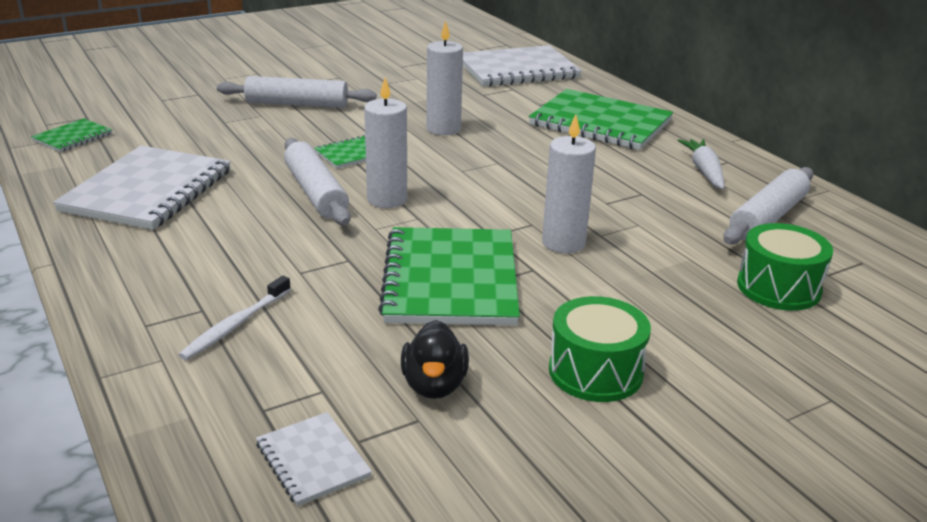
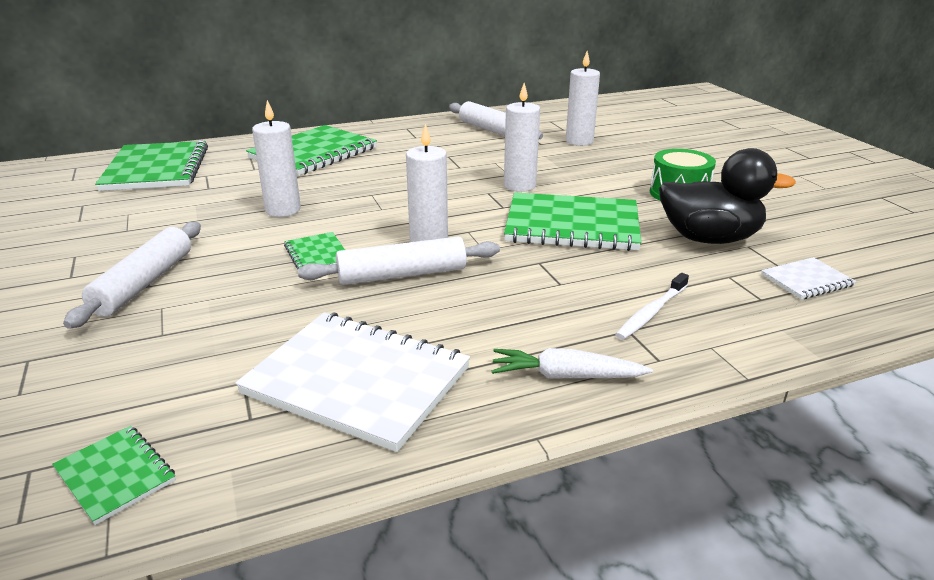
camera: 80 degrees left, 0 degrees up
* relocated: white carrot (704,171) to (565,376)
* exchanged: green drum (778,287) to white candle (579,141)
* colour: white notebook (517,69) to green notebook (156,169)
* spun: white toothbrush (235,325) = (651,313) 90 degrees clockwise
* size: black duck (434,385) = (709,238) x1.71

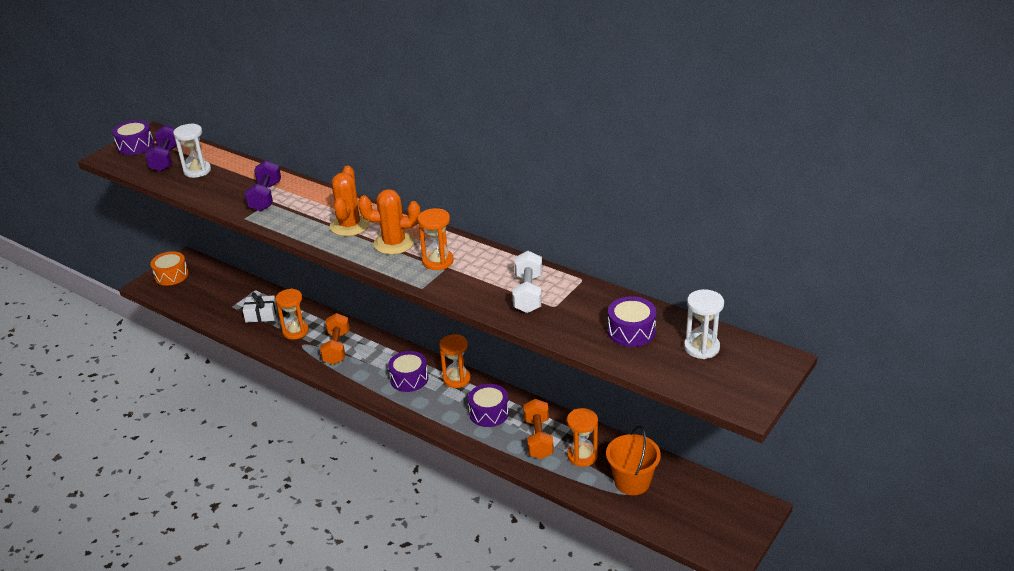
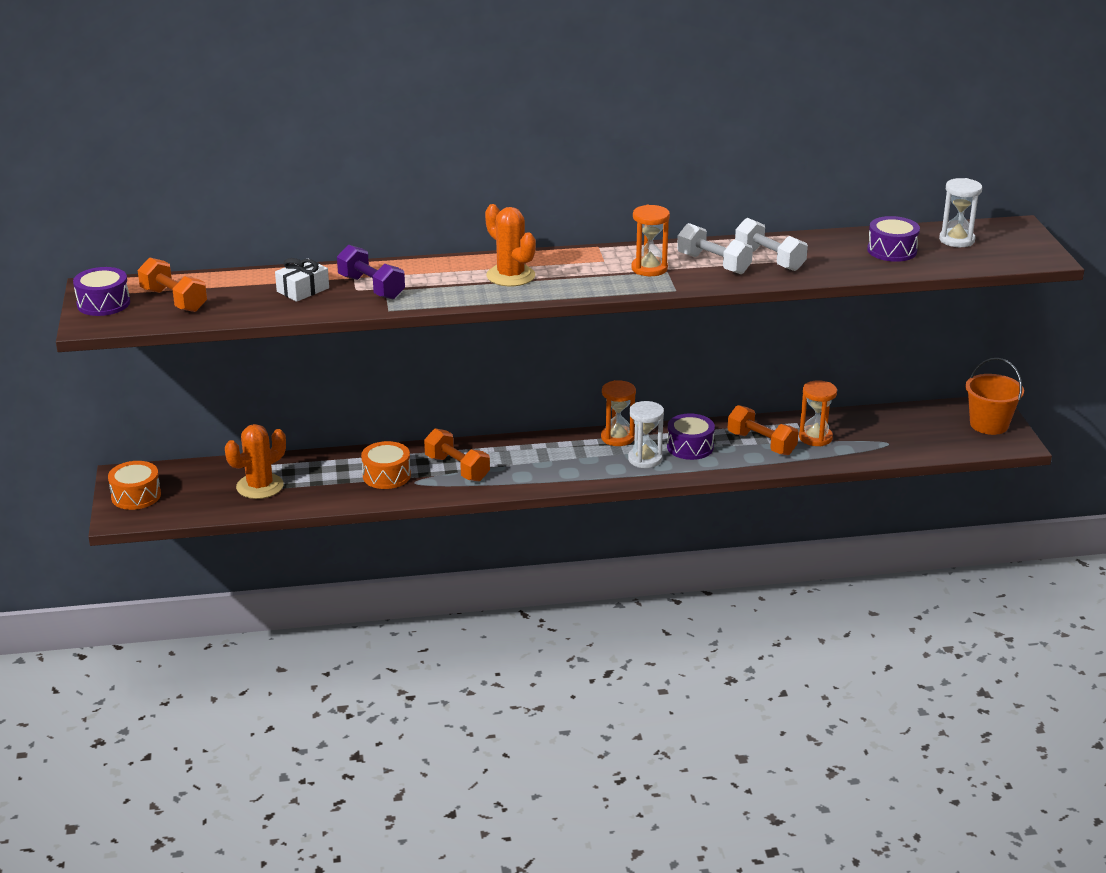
camera: 45 degrees left, 5 degrees down
* missing: purple drum (409,379)
* appeared: white dumbbell (713,264)
* relocated: white hourglass (197,171) to (645,459)
* relocated: white gift (261,315) to (303,290)
* relocated: orange cactus (394,243) to (260,486)
* relocated: orange bucket (632,482) to (989,424)
* exchanged: orange hourglass (295,331) to orange drum (386,476)
* colour: purple dumbbell (166,159) to orange dumbbell (174,300)

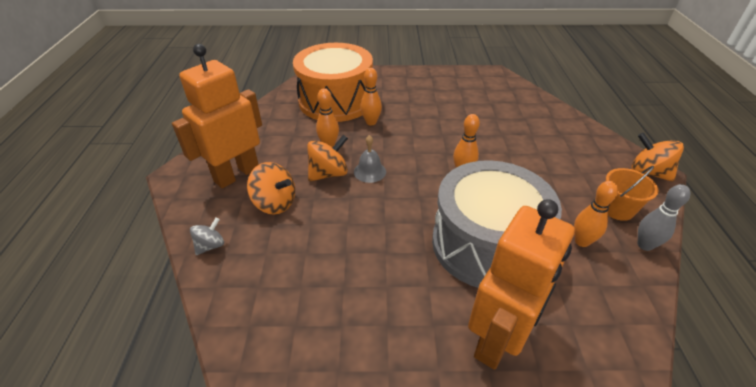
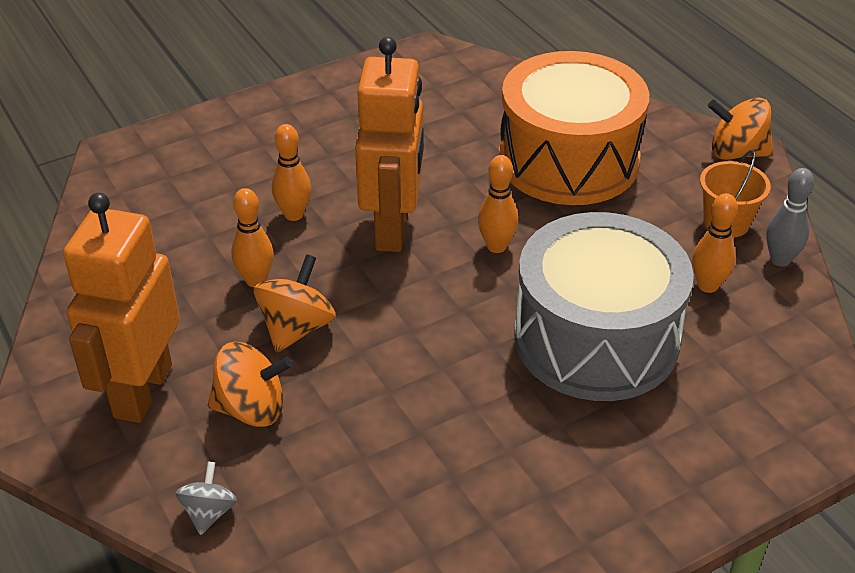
camera: 30 degrees left, 0 degrees up
* missing: grey bell (369,171)
* relocated: orange drum (336,101) to (568,160)
* relocated: orange robot (498,340) to (393,228)

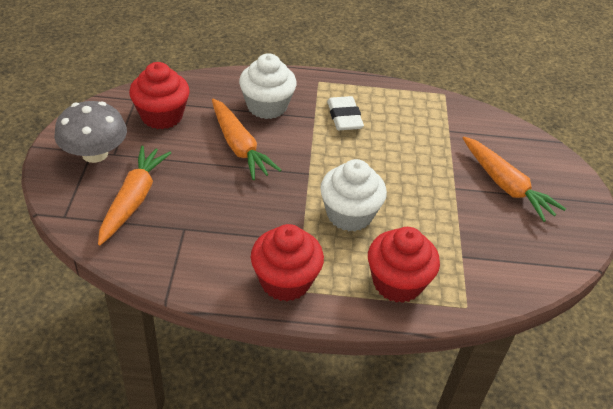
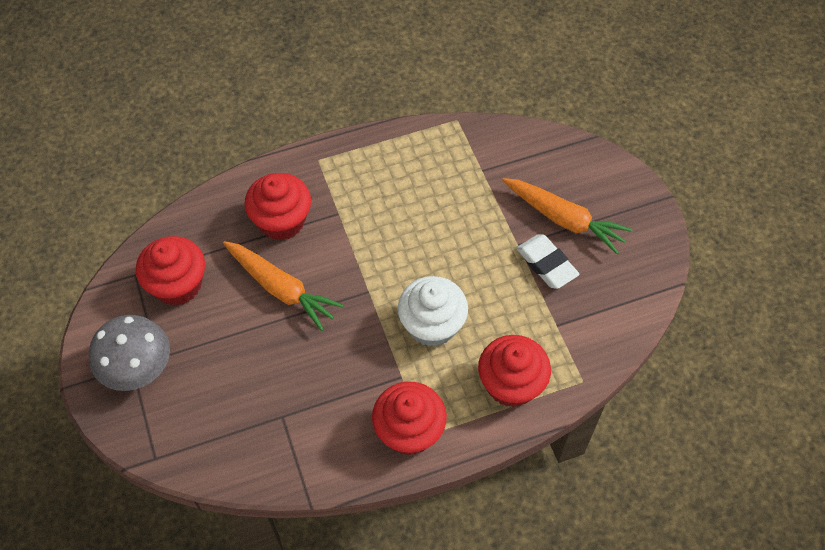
camera: 20 degrees left, 15 degrees up
* missing: orange carrot (133,200)
* relocated: white eraser (344,117) to (546,264)
* colour: white cupcake (267,106) to red cupcake (281,221)

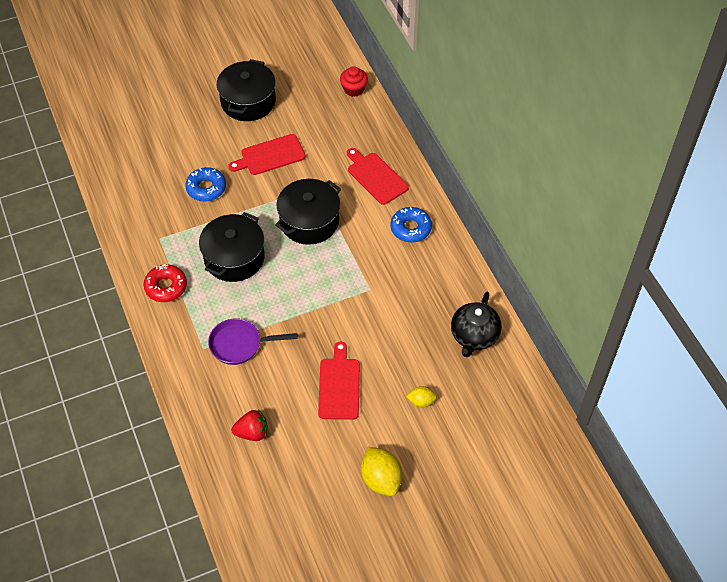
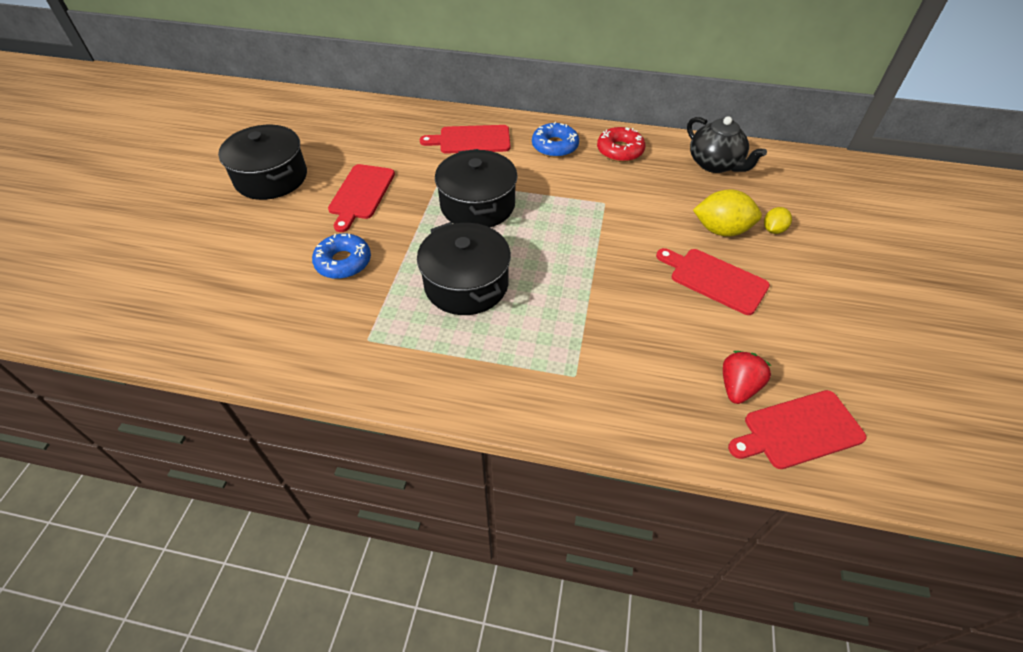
camera: 55 degrees left, 5 degrees down
* missing: purple pan (240,344)
* missing: red cupcake (354,89)
* appeared: red cutting board (798,430)
* relocated: red donut (166,287) to (620,150)
* relocated: yellow lemon (381,479) to (721,230)

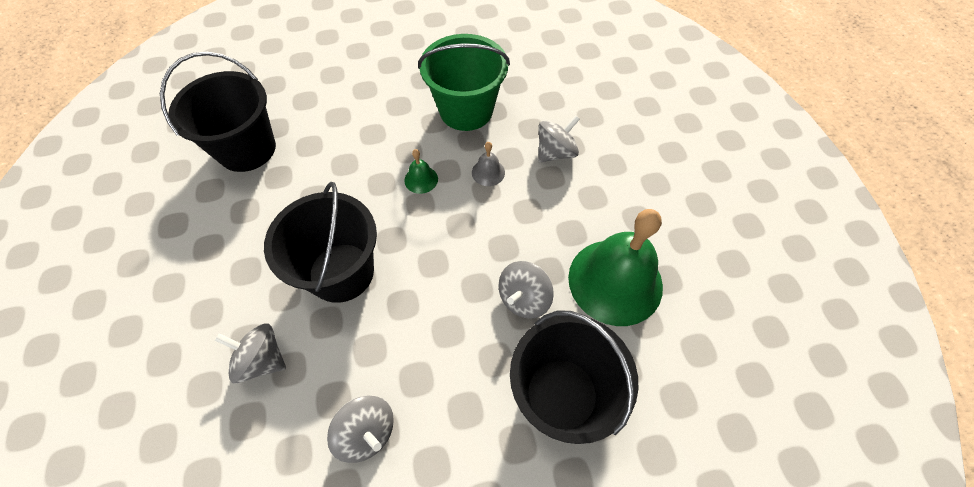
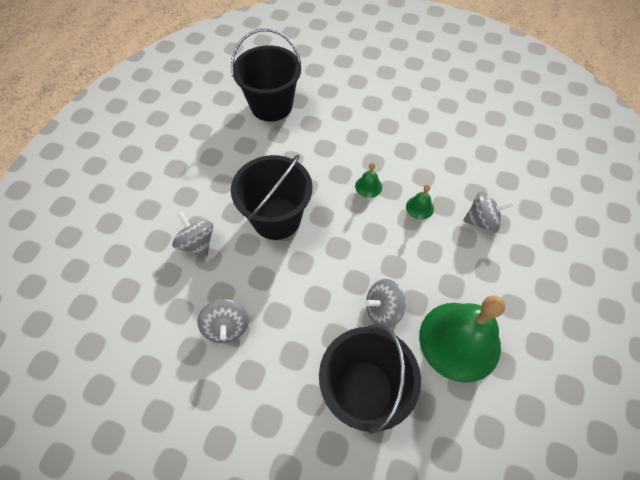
camera: 35 degrees right, 0 degrees up
* missing: green bucket (466,110)
* colour: grey bell (488,172) to green bell (419,207)

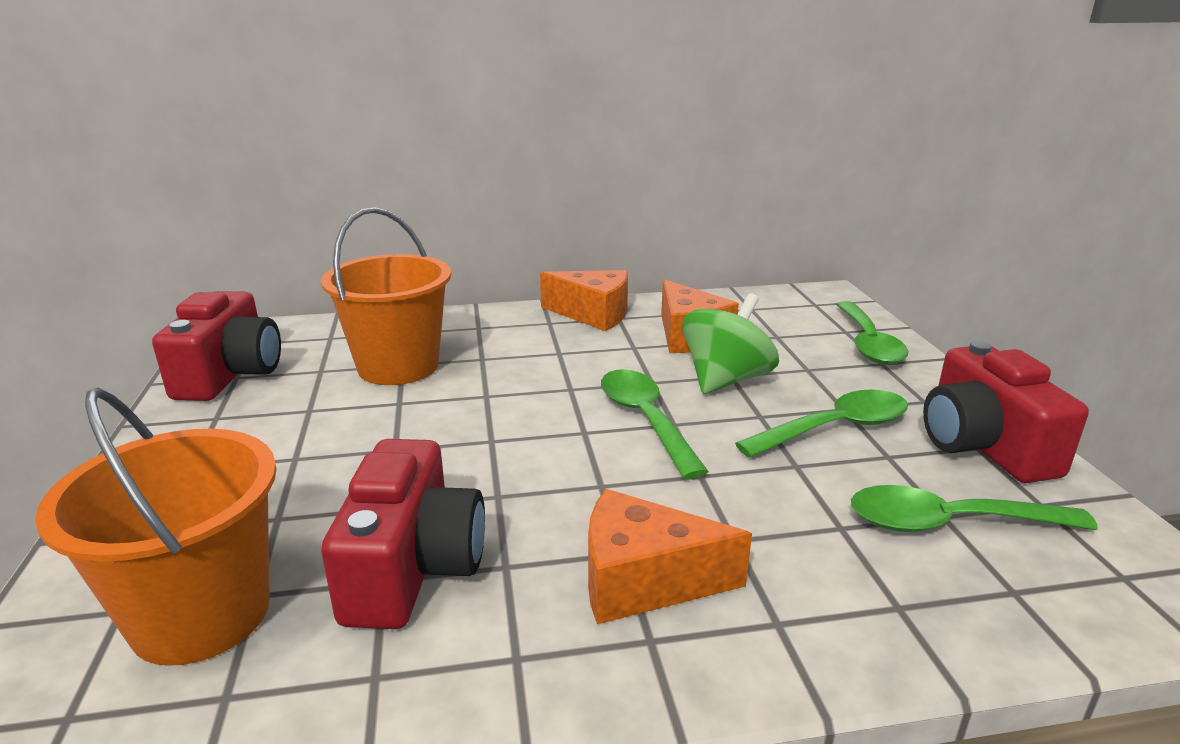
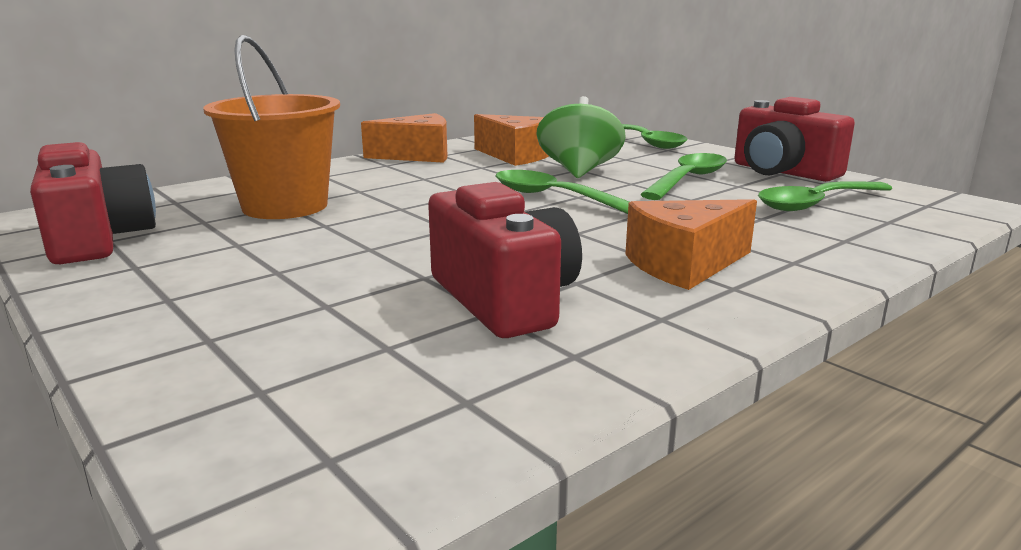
camera: 30 degrees left, 5 degrees down
* missing: orange bucket (201,615)

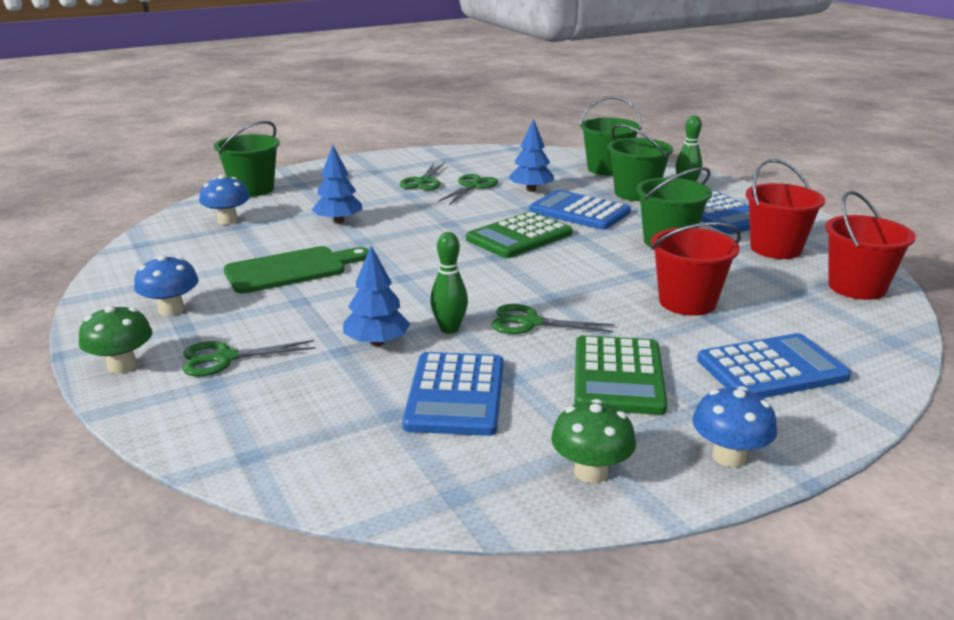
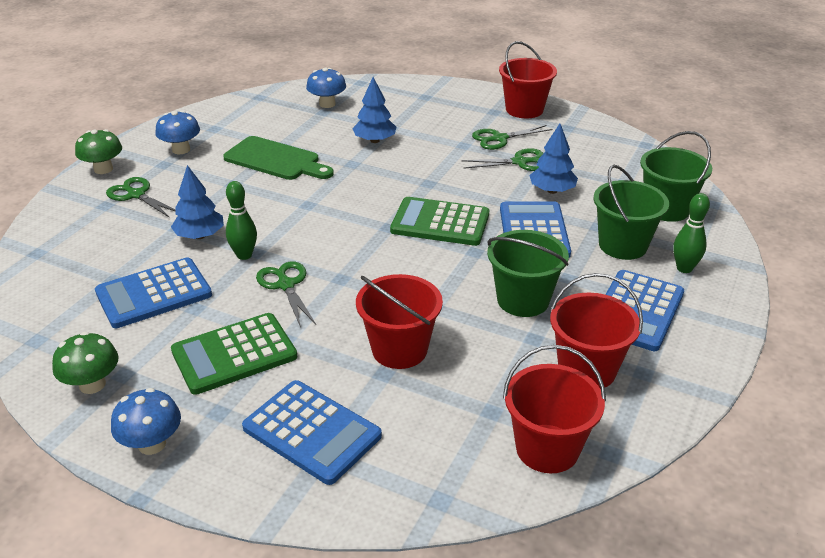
camera: 55 degrees right, 10 degrees up
* missing: green bucket (252,189)
* appeared: red bucket (524,109)

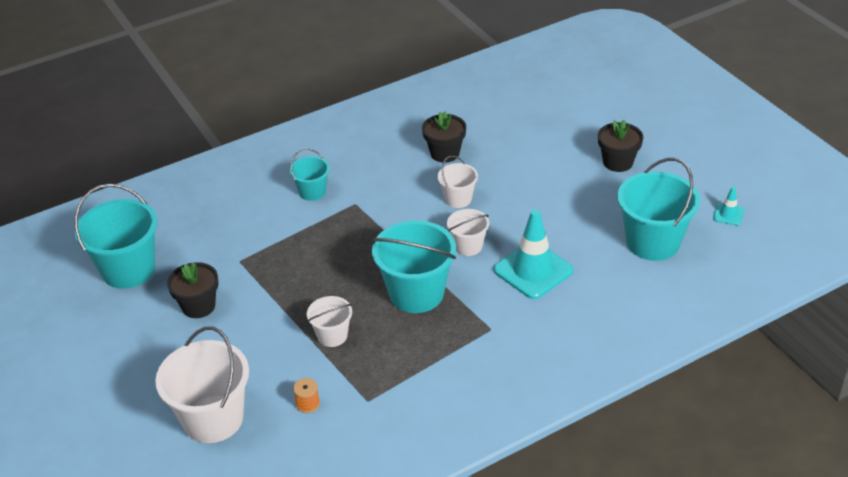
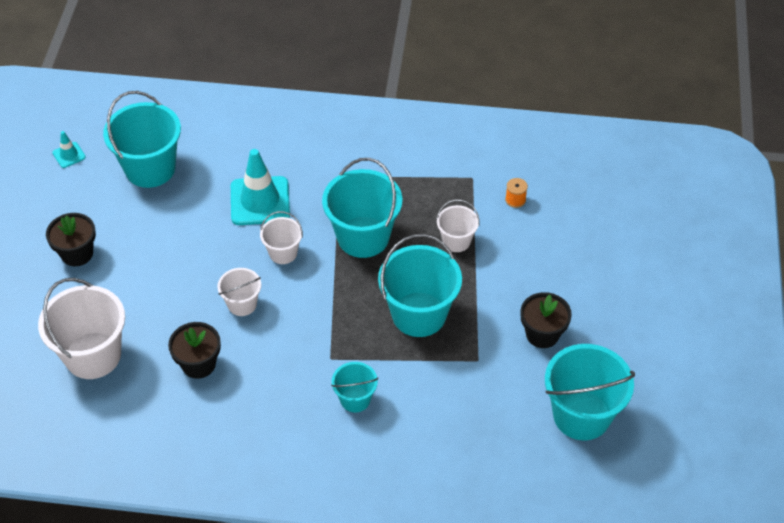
camera: 145 degrees left, 10 degrees up
* appeared: turquoise bucket (419,314)
* relocated: white bucket (213,419) to (93,355)

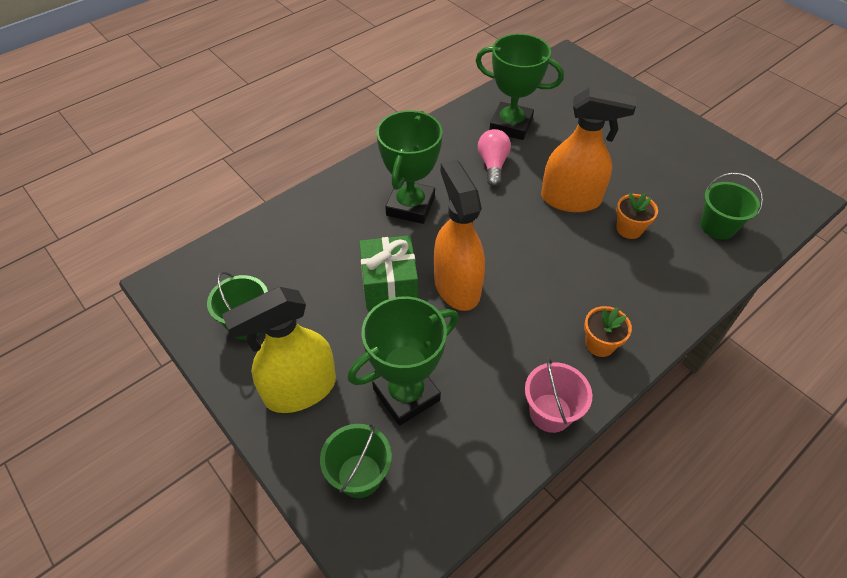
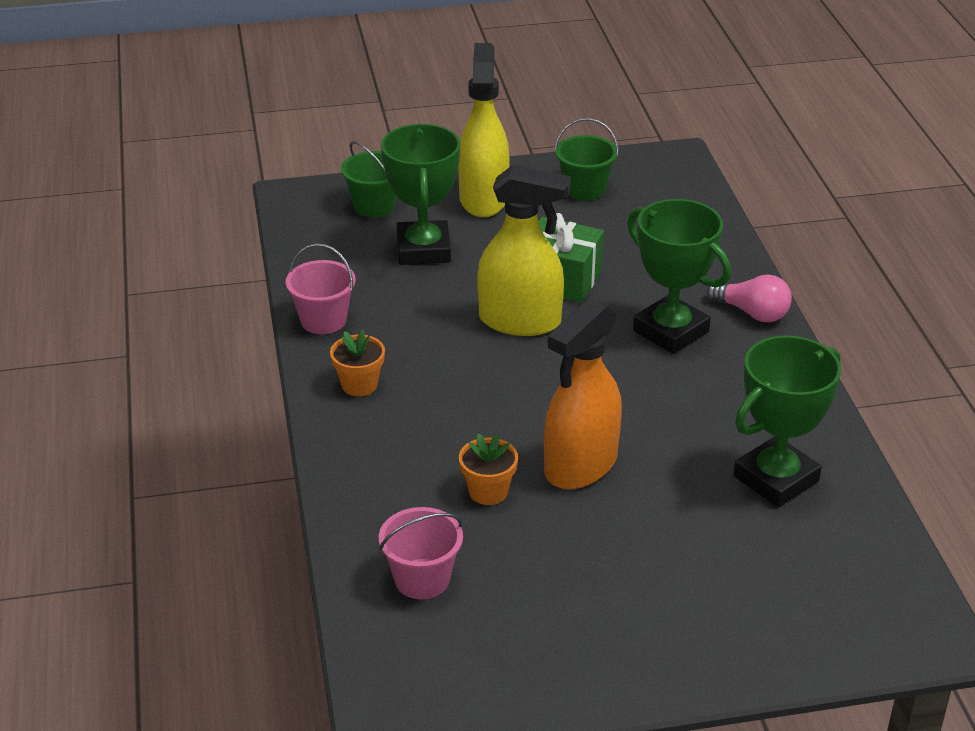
camera: 120 degrees right, 15 degrees down
* relocated: pink light bulb (492,165) to (752,313)
* colour: orange spray bottle (456,286) to yellow spray bottle (520,321)
* colour: green bucket (717,226) to pink bucket (422,579)

